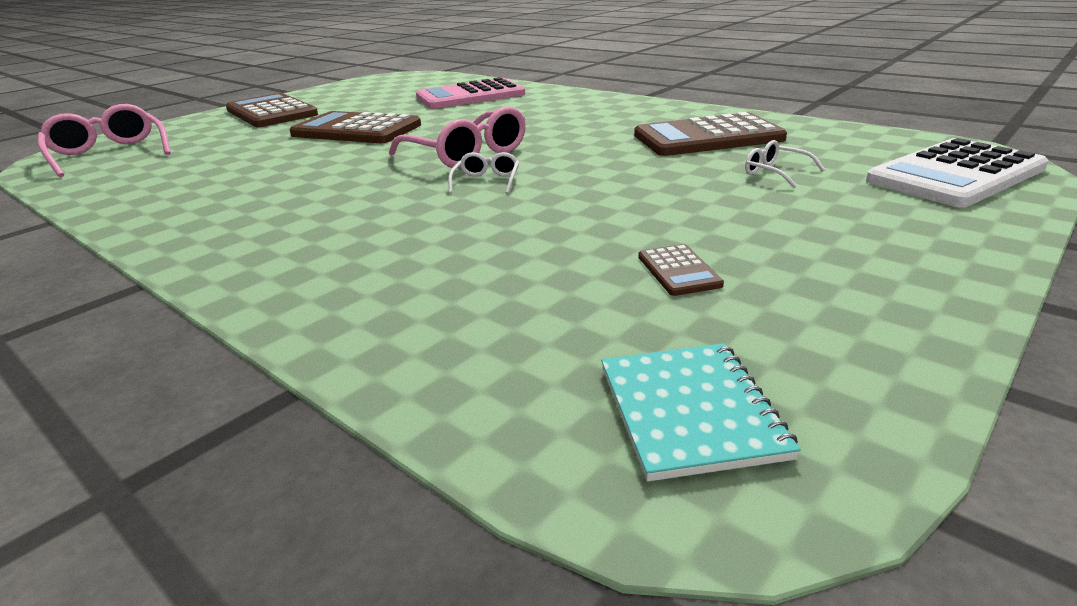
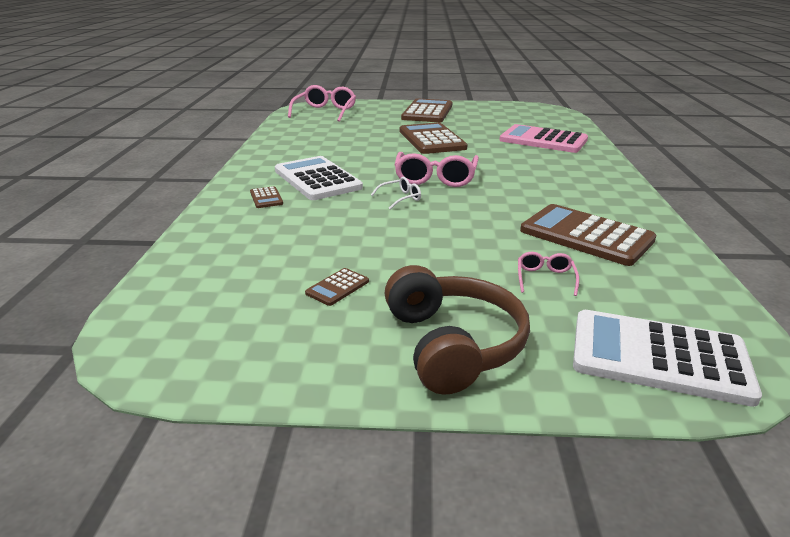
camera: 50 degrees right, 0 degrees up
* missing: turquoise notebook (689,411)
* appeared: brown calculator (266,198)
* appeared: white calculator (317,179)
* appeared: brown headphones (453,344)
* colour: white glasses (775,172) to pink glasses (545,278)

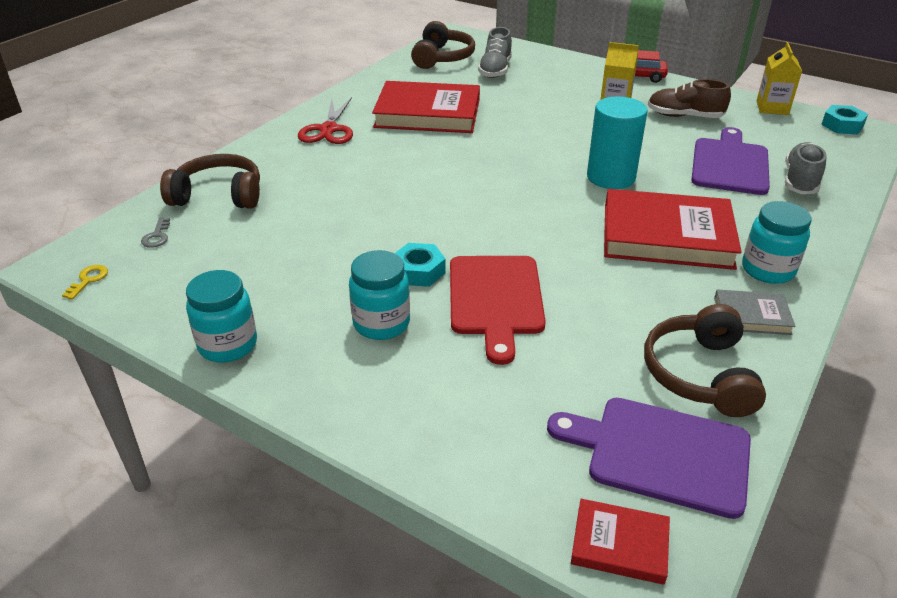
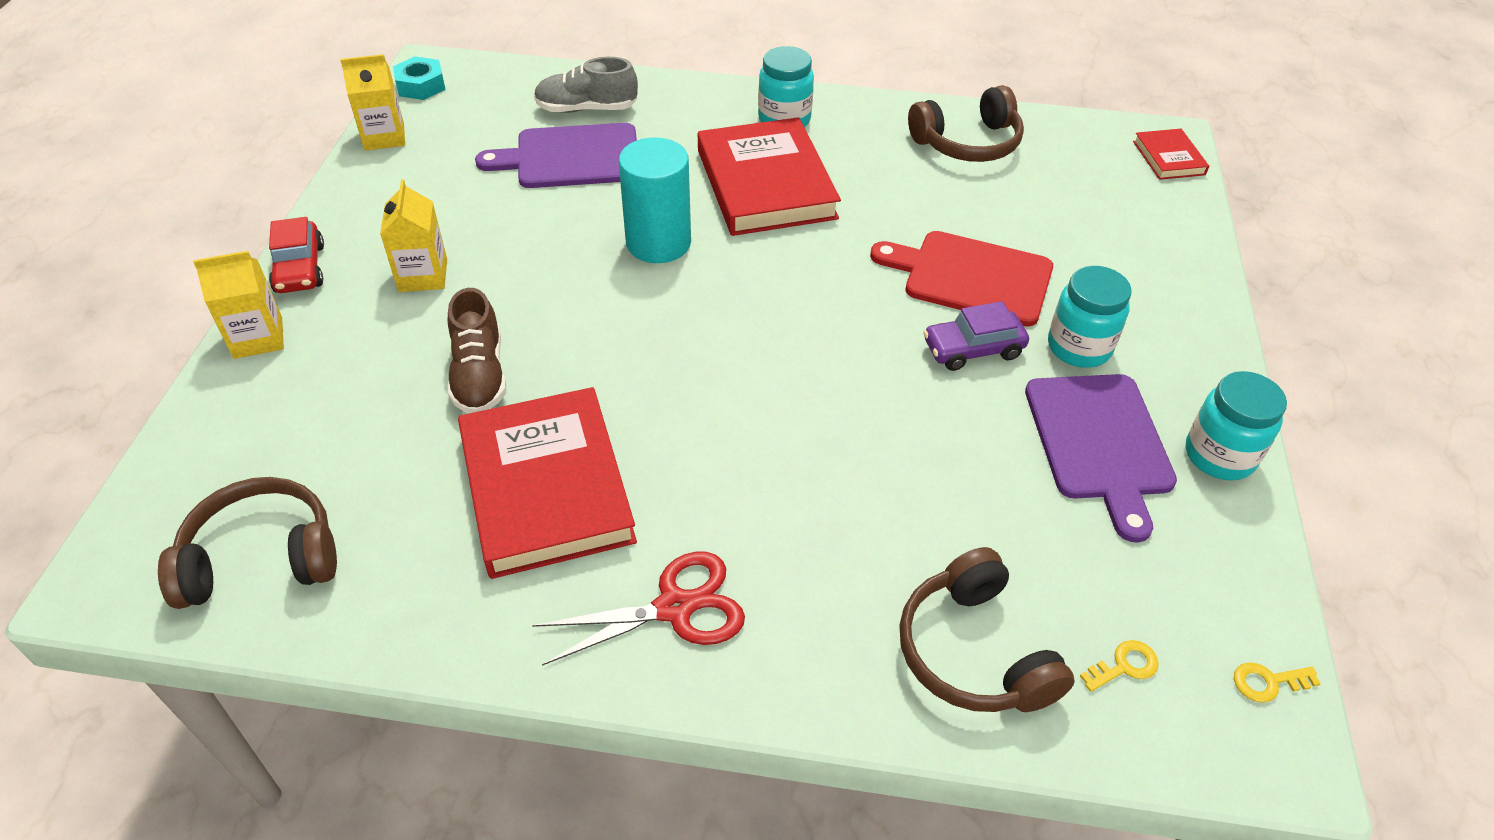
camera: 115 degrees left, 10 degrees up
* missing: grey shoe (495,70)
* missing: grey book (752,316)
* appeared: yellow carton (258,338)
* relocated: purple cutting board (660,454) to (1100,443)
* relocated: brown shoe (684,116) to (479,375)
* exchanged: turquoise nut (418,271) to purple car (973,349)
* colour: grey key (157,236) to yellow key (1124,666)
* spun: red cutting board (495,299) = (971,277) 135 degrees counterclockwise

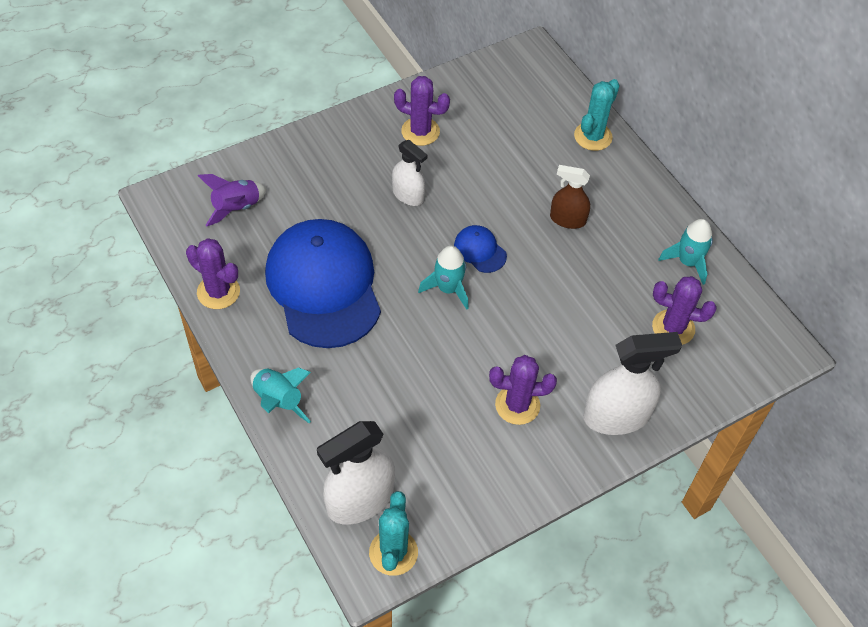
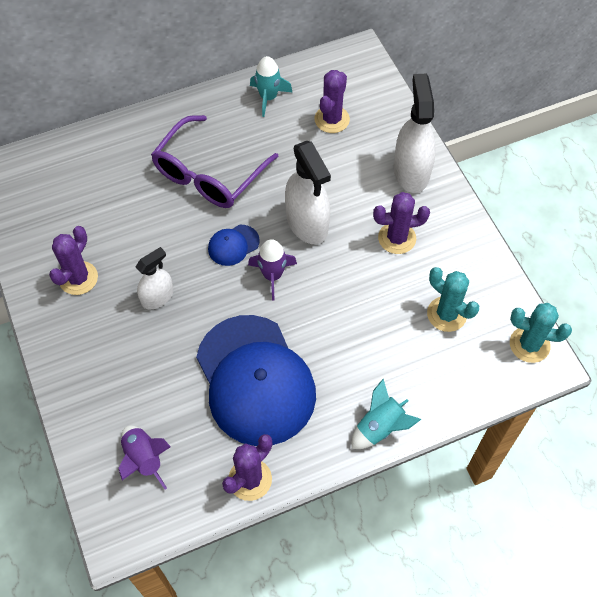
camera: 80 degrees left, 5 degrees up
* relocated: white spray bottle (360,500) to (307,223)
* relocated: turquoise cactus (593,136) to (446,314)
* exchanged: brown spray bottle (567,219) to purple glasses (209,173)
* colour: turquoise rocket (448,289) to purple rocket (272,276)
* spun: blue cap (324,285) = (255,380) 105 degrees counterclockwise
* spun: purple cactus (517,405) = (397,238) 75 degrees clockwise

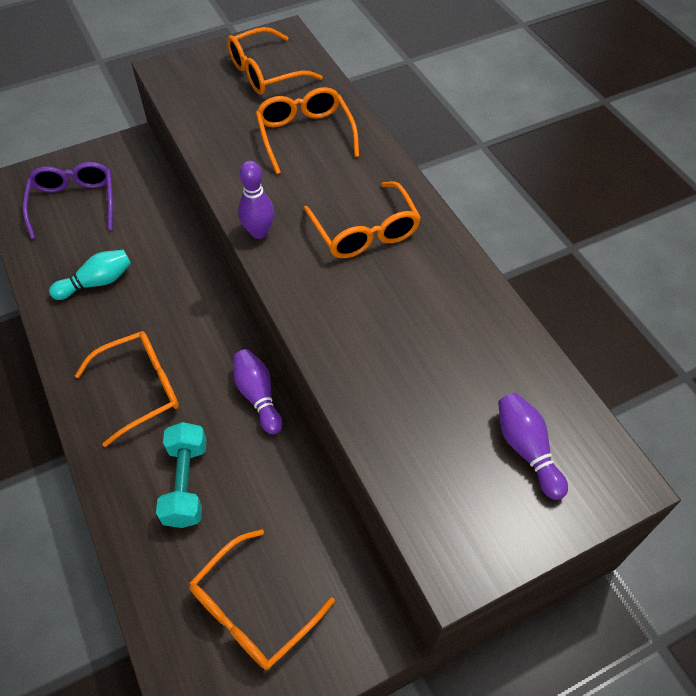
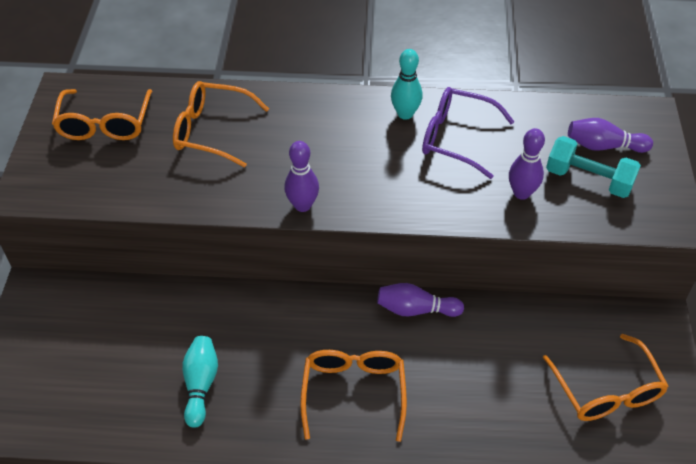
camera: 60 degrees left, 5 degrees down
* missing: orange glasses (364,231)
* appeared: turquoise bowling pin (405,114)
* appeared: purple bowling pin (521,193)
* relocated: purple glasses (74,203) to (457,138)
* relocated: turquoise dumbbell (186,483) to (588,179)

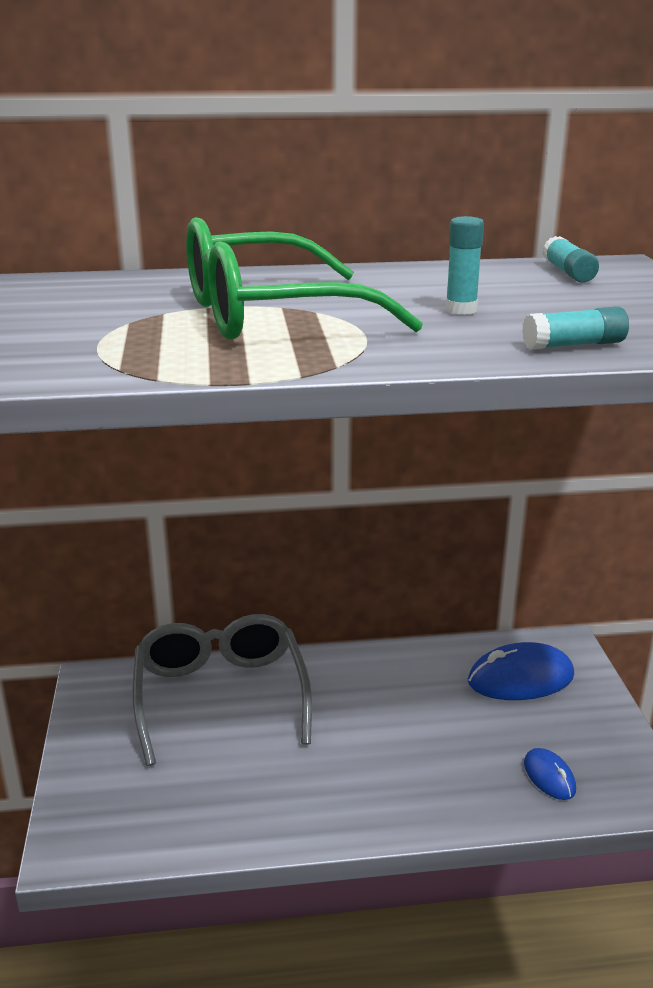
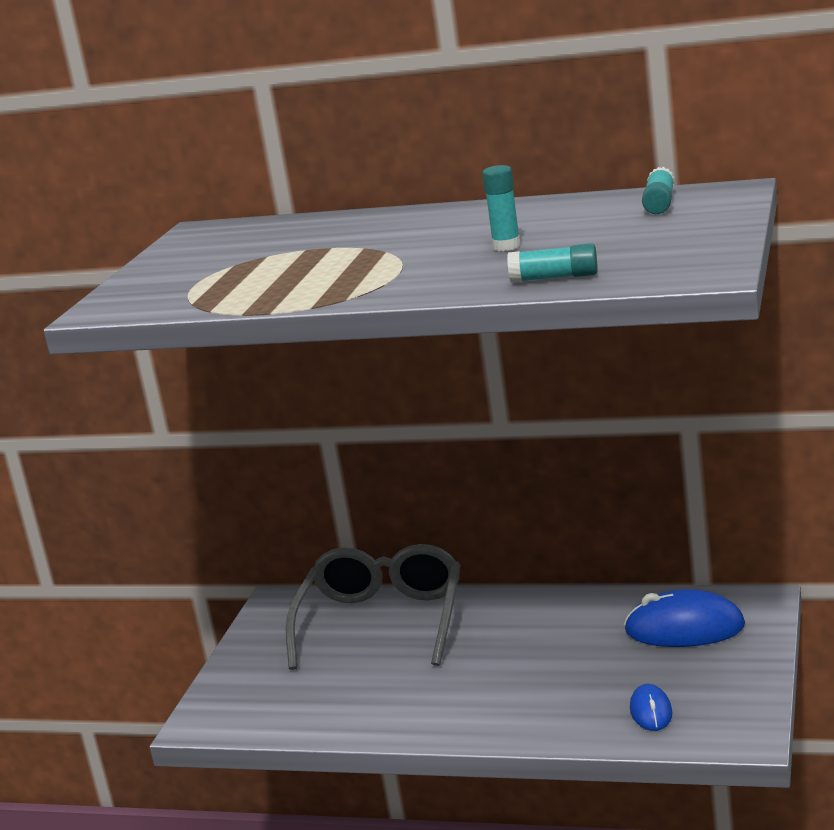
camera: 25 degrees right, 5 degrees down
* missing: green glasses (269,315)

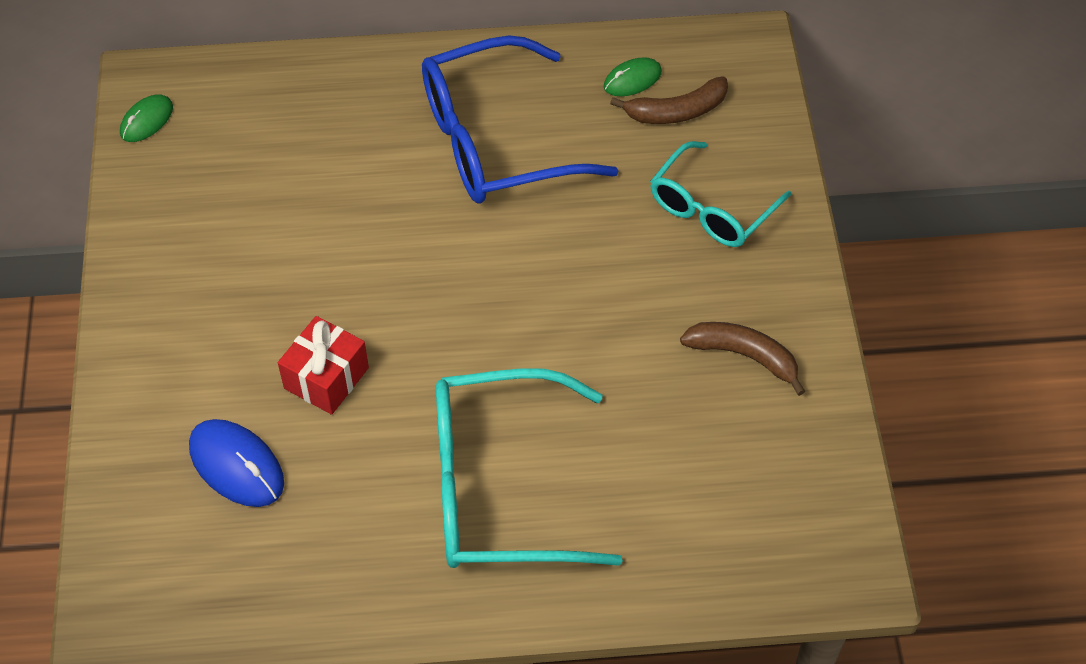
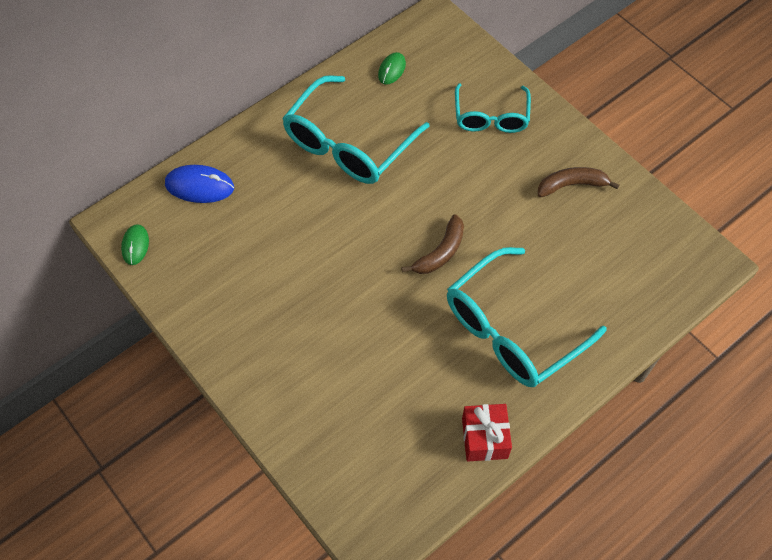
camera: 35 degrees left, 5 degrees up
* relocated: blue mouse (236,465) to (199,186)
* relocated: red gift (326,378) to (484,438)
* relocated: brown banana (676,111) to (440,252)
* colour: blue glasses (495,141) to turquoise glasses (348,144)

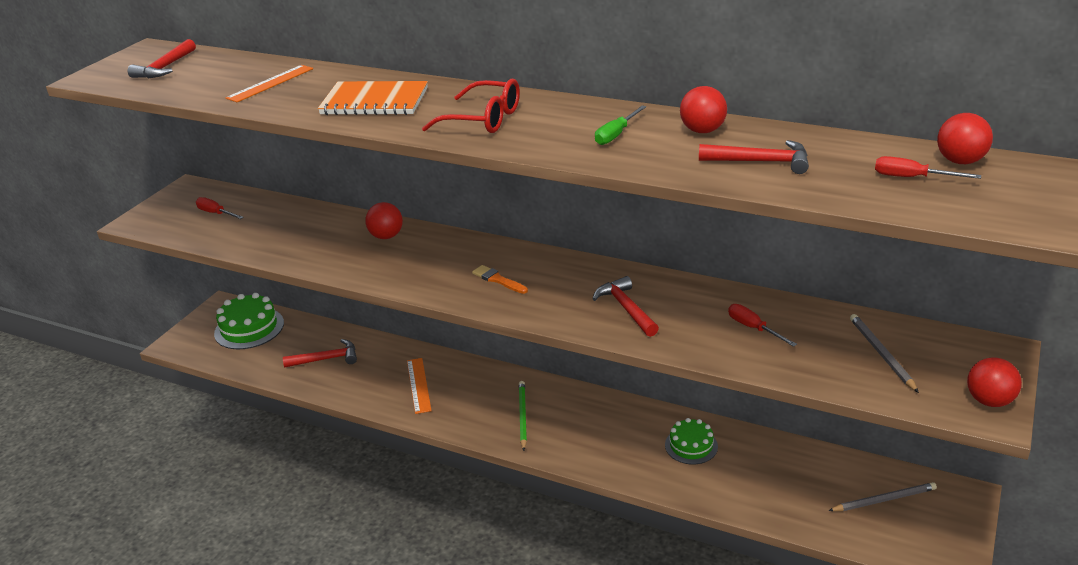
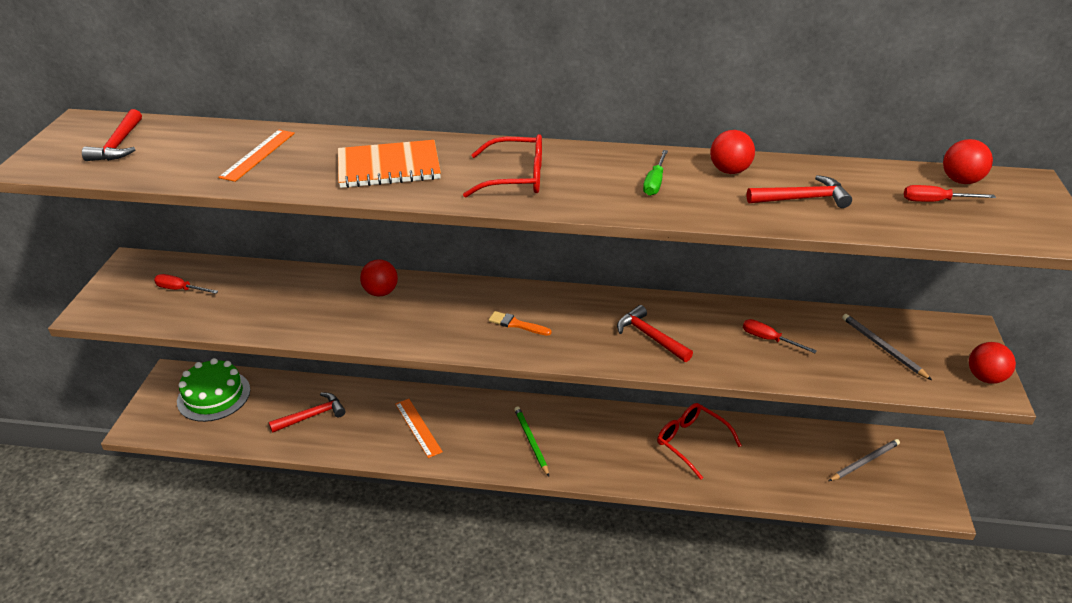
camera: 20 degrees left, 5 degrees up
* exchanged: green cake (691,446) to red glasses (691,442)

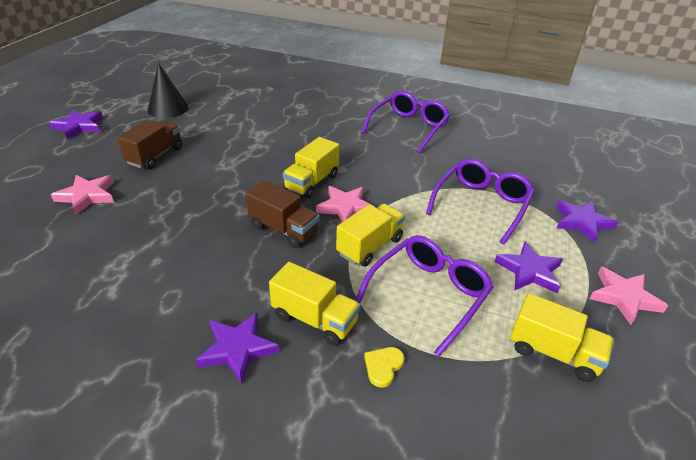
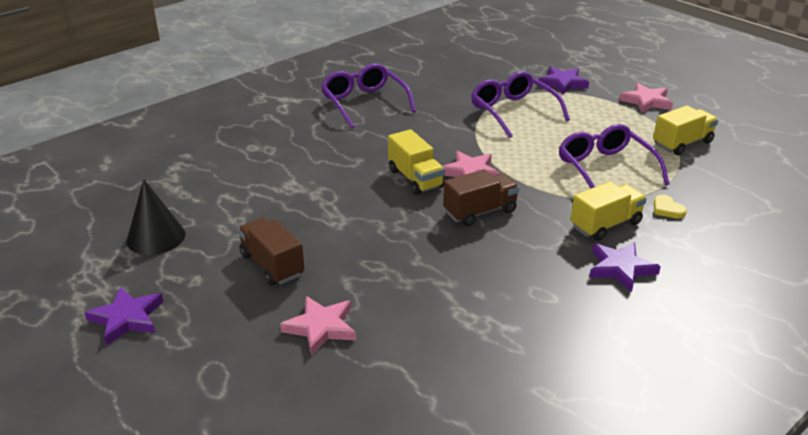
camera: 60 degrees left, 5 degrees down
* missing: yellow truck (370,246)
* missing: purple star (529,271)

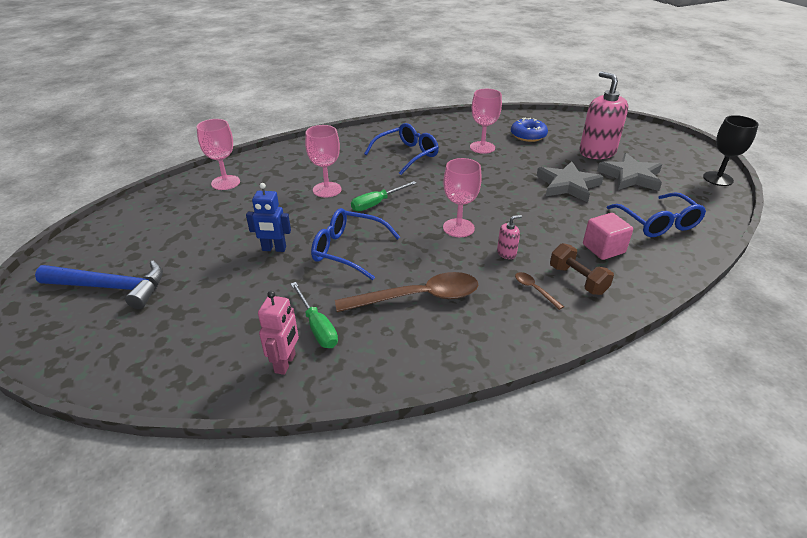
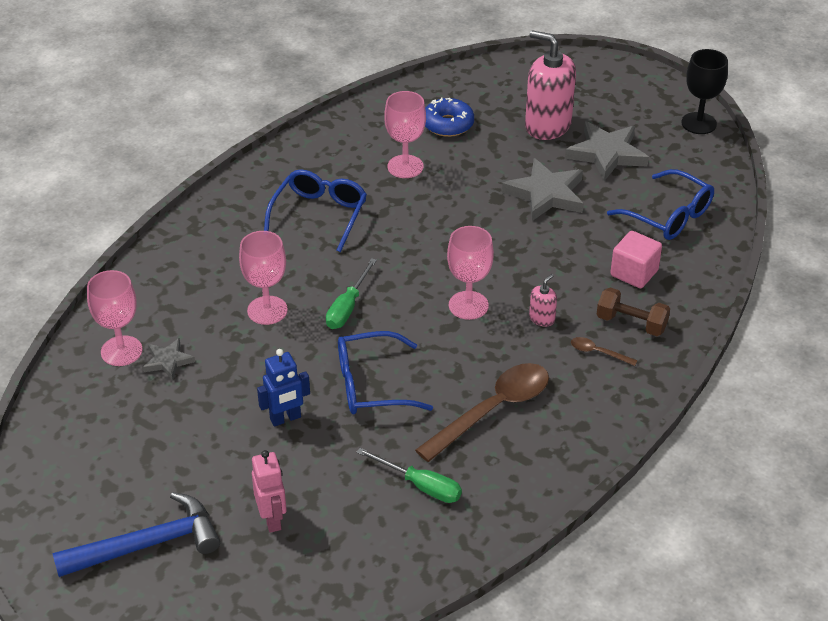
camera: 30 degrees left, 5 degrees up
* appeared: grey star (168,361)
* relocated: pink robot (285,363) to (272,519)

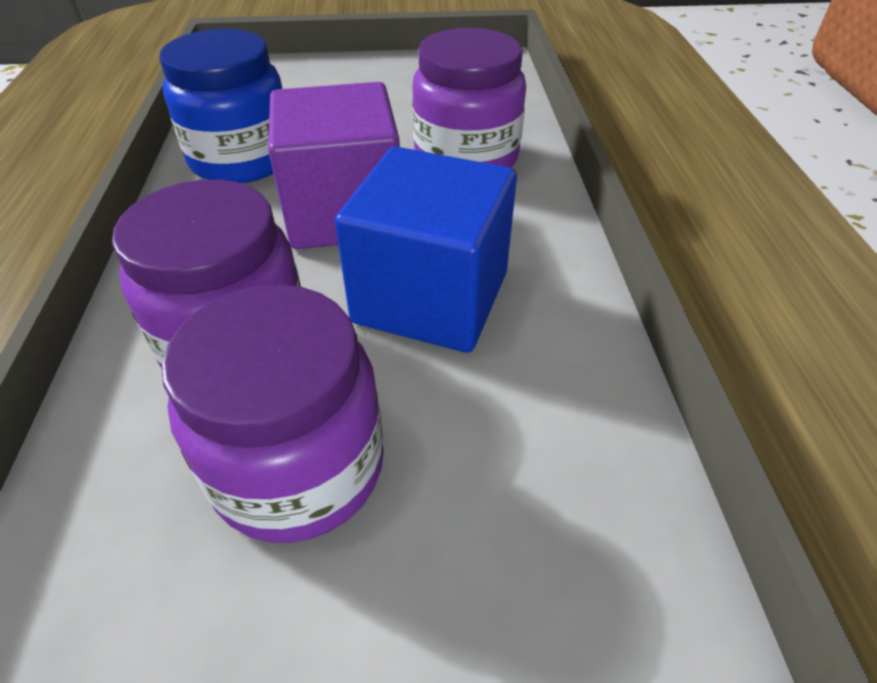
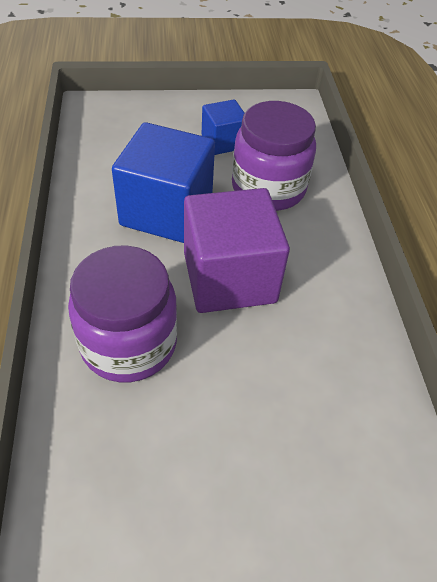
camera: 175 degrees right, 5 degrees up
* missing: blue jar (242,159)
* exchanged: purple jar (298,467) to blue cube (223,142)

